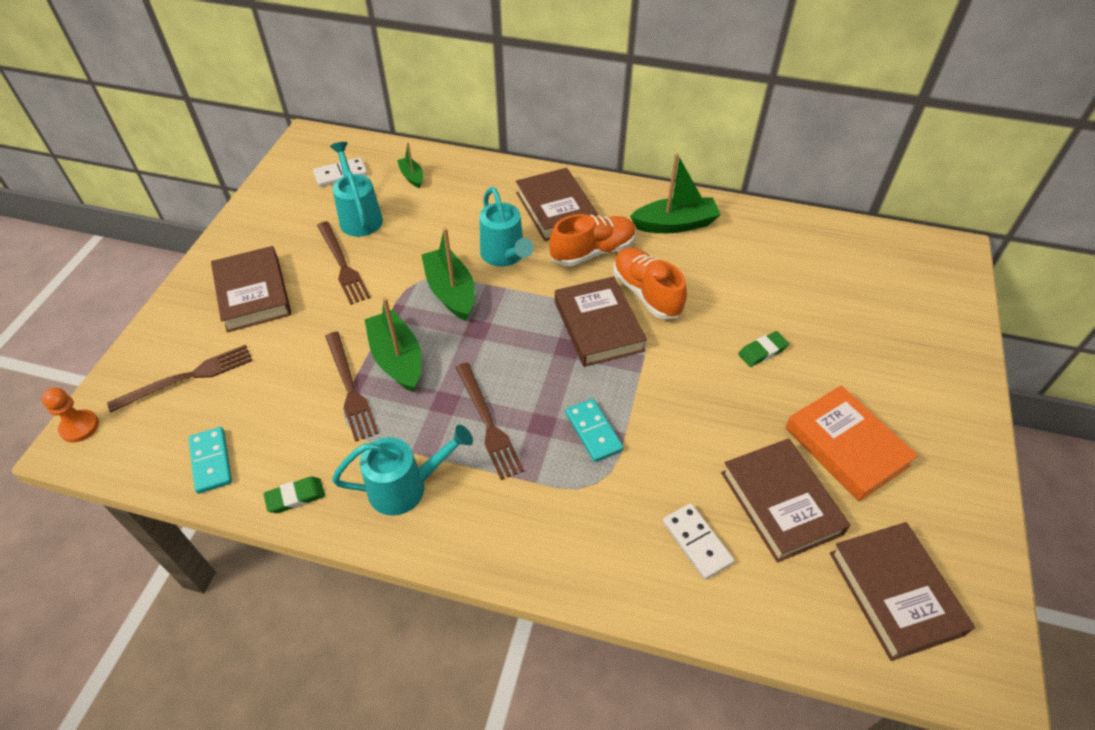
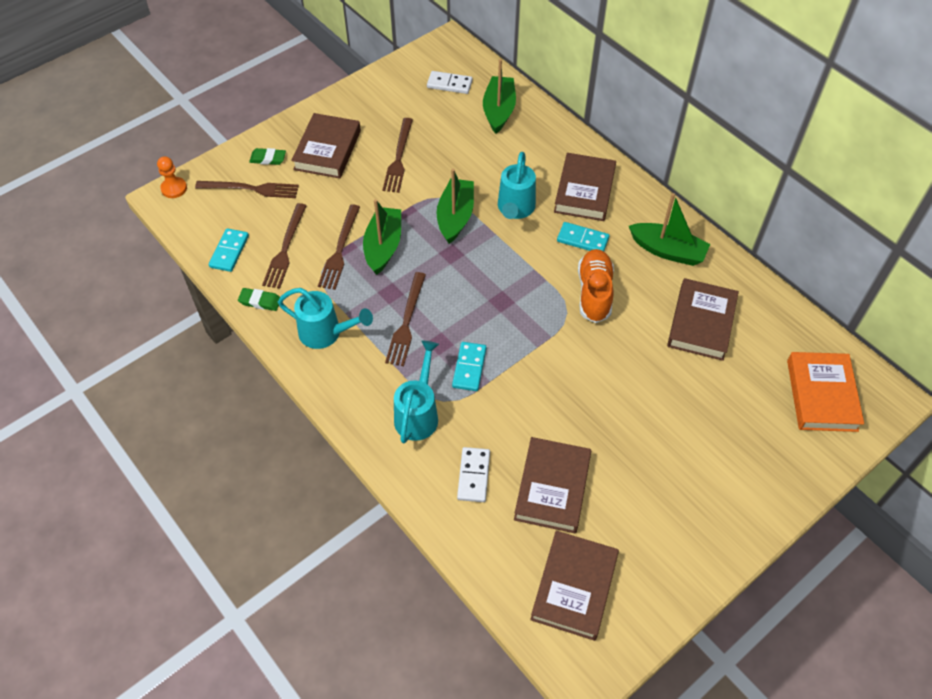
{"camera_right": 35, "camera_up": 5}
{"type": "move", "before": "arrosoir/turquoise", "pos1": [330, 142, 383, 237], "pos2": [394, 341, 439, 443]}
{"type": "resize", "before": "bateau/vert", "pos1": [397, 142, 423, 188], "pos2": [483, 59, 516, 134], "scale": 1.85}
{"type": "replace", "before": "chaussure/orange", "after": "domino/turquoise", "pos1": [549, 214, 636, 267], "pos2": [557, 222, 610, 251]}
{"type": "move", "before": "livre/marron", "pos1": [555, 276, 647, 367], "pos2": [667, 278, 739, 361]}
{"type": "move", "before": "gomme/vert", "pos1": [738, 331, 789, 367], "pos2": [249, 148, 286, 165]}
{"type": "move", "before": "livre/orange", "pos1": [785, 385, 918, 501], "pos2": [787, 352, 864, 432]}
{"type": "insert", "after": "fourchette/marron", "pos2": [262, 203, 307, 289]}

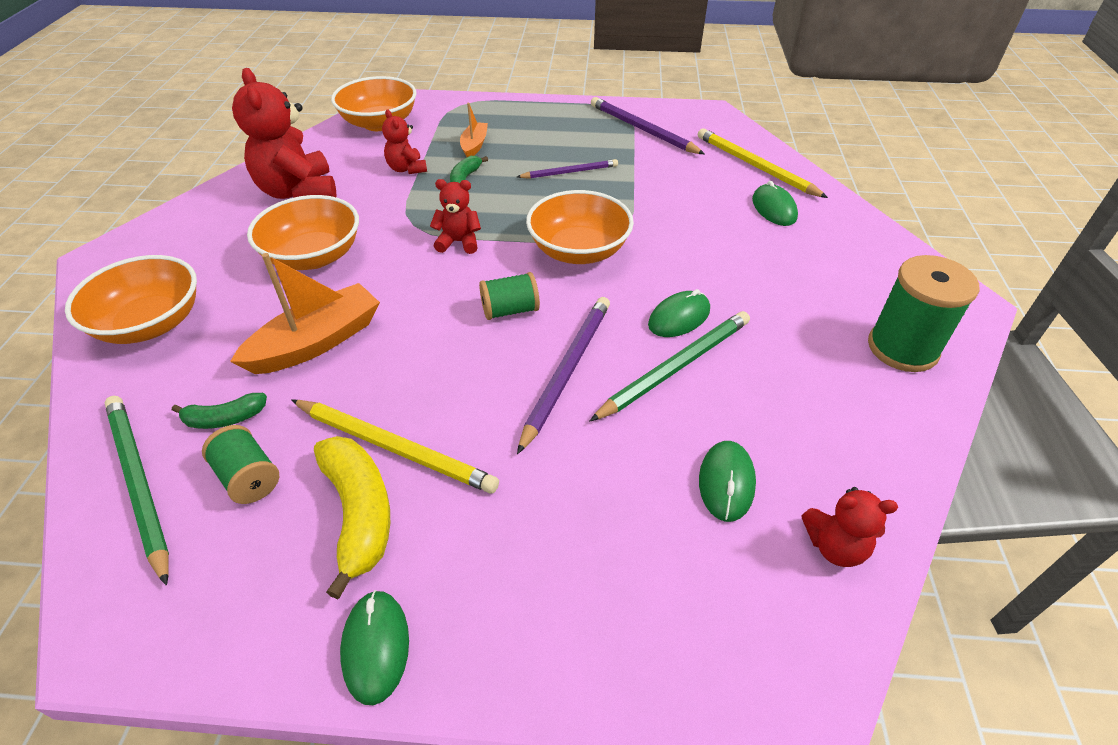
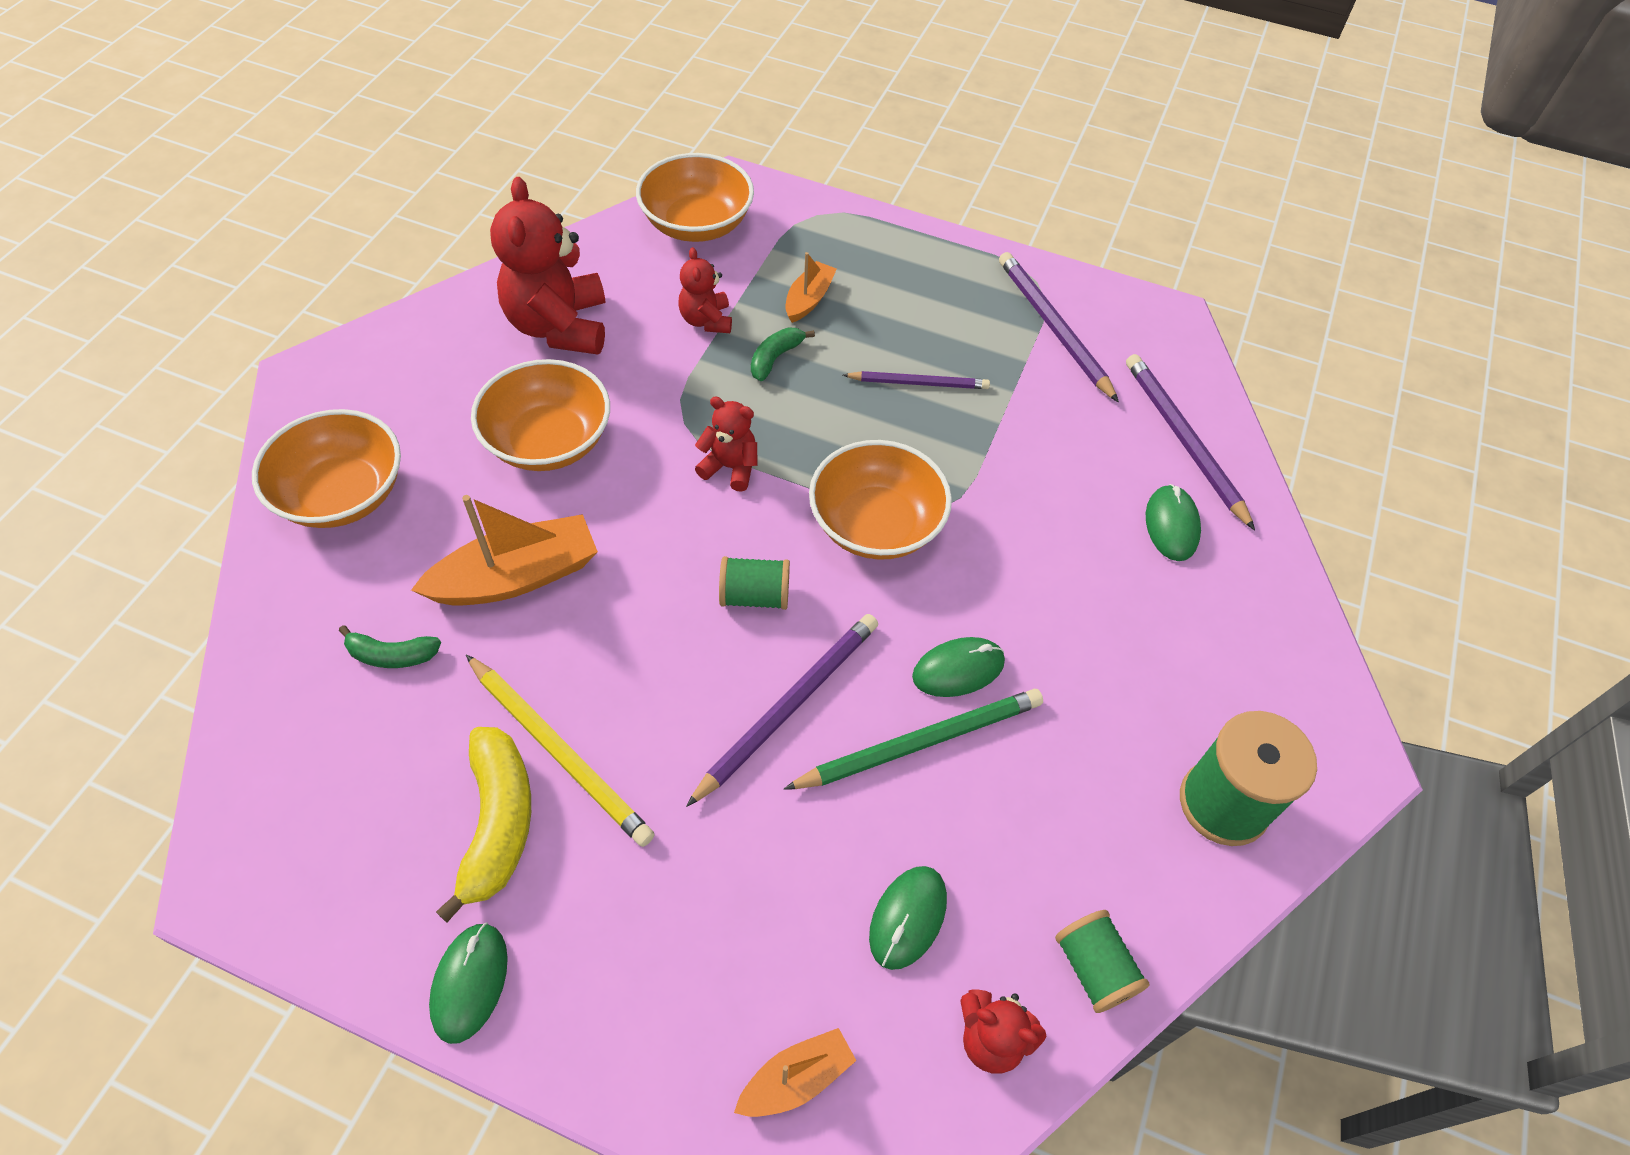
{"camera_right": 15, "camera_up": 10}
{"type": "delete", "before": "crayon/vert", "pos1": [105, 396, 169, 586]}
{"type": "move", "before": "bobine/vert", "pos1": [202, 425, 279, 504], "pos2": [1055, 910, 1150, 1013]}
{"type": "recolor", "before": "crayon/jaune", "after": "crayon/violet", "pos1": [698, 128, 828, 198], "pos2": [1126, 354, 1255, 531]}
{"type": "insert", "after": "bateau/orange", "pos2": [734, 1028, 856, 1117]}

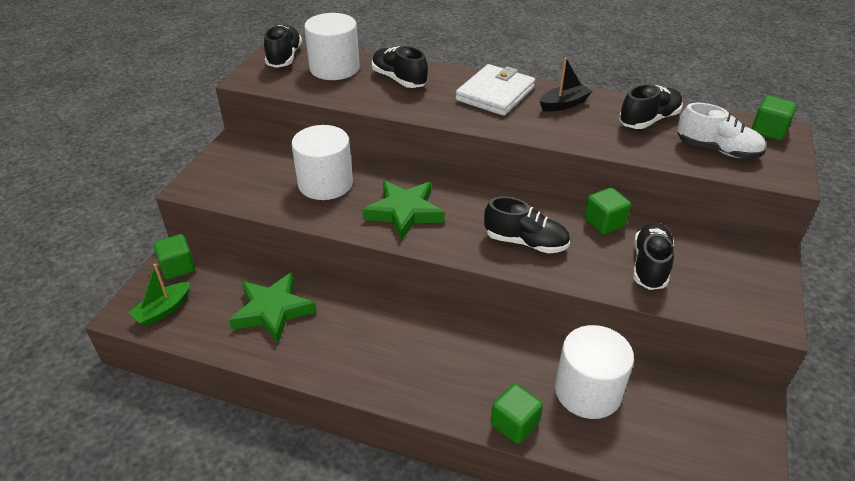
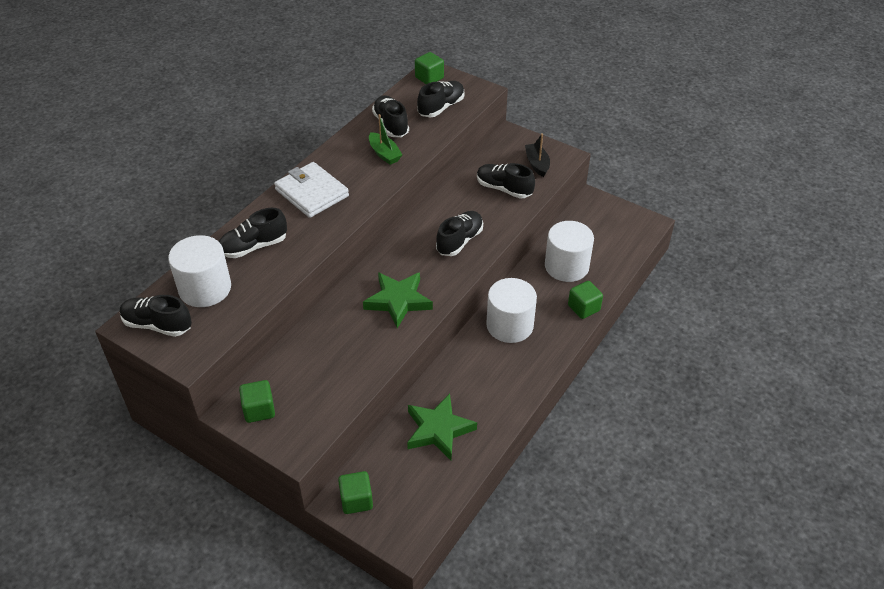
{"camera_right": -75, "camera_up": 5}
{"type": "move", "before": "bateau/vert", "pos1": [129, 264, 190, 327], "pos2": [369, 114, 403, 165]}
{"type": "move", "before": "cylindre/blanc", "pos1": [292, 125, 353, 200], "pos2": [486, 278, 537, 343]}
{"type": "move", "before": "bateau/noir", "pos1": [539, 57, 592, 112], "pos2": [525, 133, 550, 177]}
{"type": "move", "before": "cube/vert", "pos1": [584, 187, 631, 235], "pos2": [239, 380, 275, 423]}
{"type": "recolor", "before": "chaussure/blanc", "after": "chaussure/noir", "pos1": [677, 103, 766, 159], "pos2": [417, 81, 465, 117]}

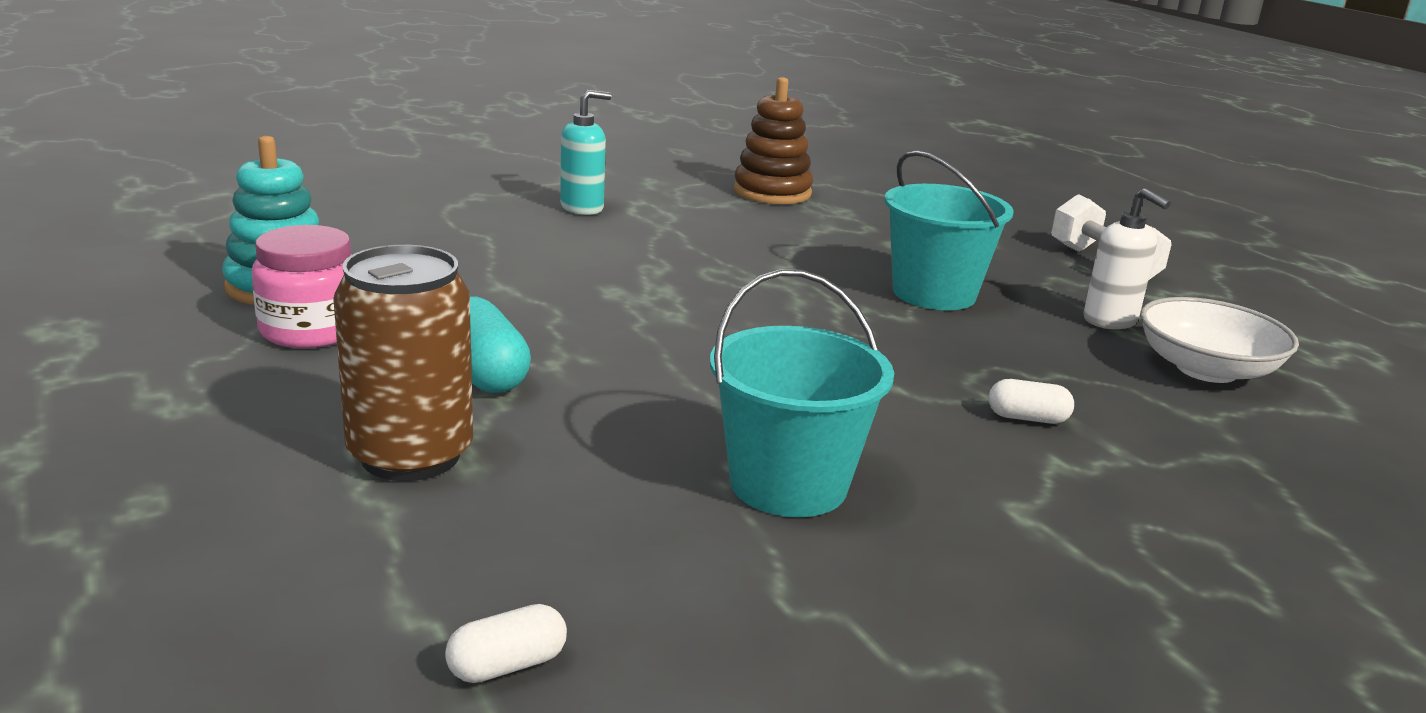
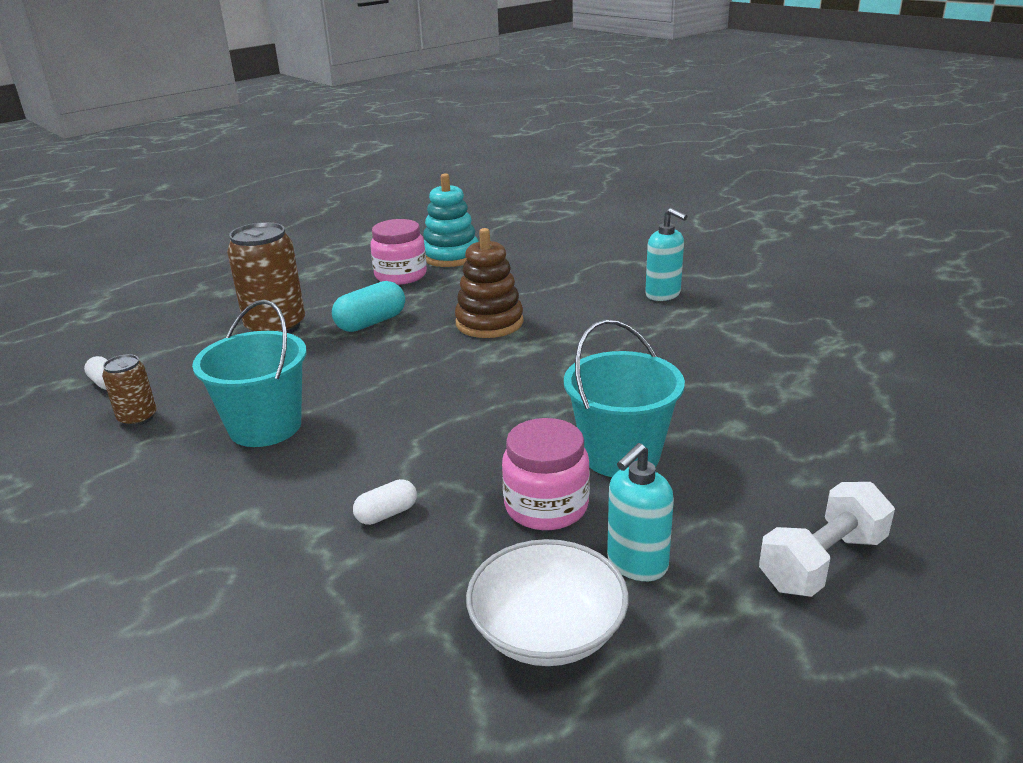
{"camera_right": 80, "camera_up": 5}
{"type": "move", "before": "jouet à empiler/marron", "pos1": [734, 77, 813, 204], "pos2": [455, 228, 523, 338]}
{"type": "rotate", "before": "gélule/blanc", "pos1": [989, 379, 1074, 424], "pos2": [353, 479, 417, 525], "turn": 60}
{"type": "recolor", "before": "distributeur de savon/blanc", "after": "distributeur de savon/turquoise", "pos1": [1084, 188, 1171, 329], "pos2": [607, 443, 674, 581]}
{"type": "insert", "after": "canette/marron", "pos2": [102, 354, 157, 427]}
{"type": "insert", "after": "bocal/rose", "pos2": [502, 418, 590, 530]}

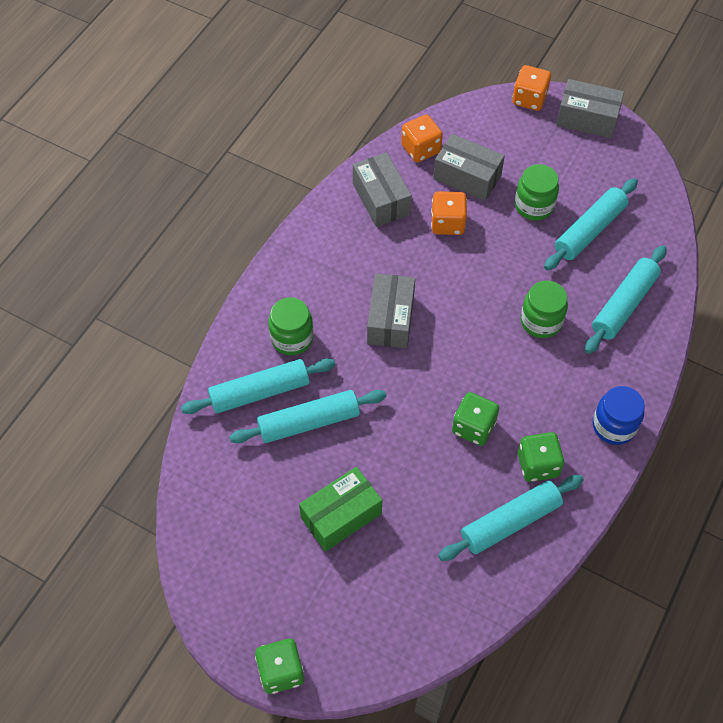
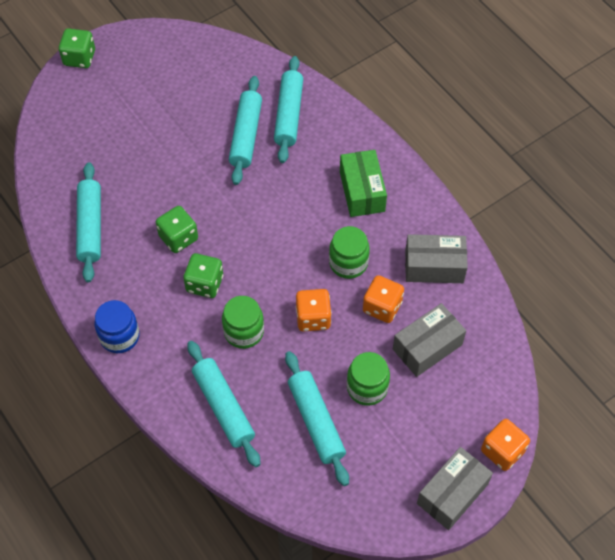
{"camera_right": 115, "camera_up": 0}
{"type": "move", "before": "bocal/vert", "pos1": [268, 297, 314, 355], "pos2": [329, 226, 370, 279]}
{"type": "move", "before": "boîte/vert", "pos1": [299, 467, 382, 551], "pos2": [340, 150, 387, 217]}
{"type": "delete", "before": "boîte/gris", "pos1": [367, 273, 415, 349]}
{"type": "move", "before": "dé/orange", "pos1": [401, 114, 443, 163], "pos2": [296, 289, 332, 332]}
{"type": "move", "before": "dé/vert", "pos1": [518, 432, 564, 482], "pos2": [183, 253, 223, 298]}

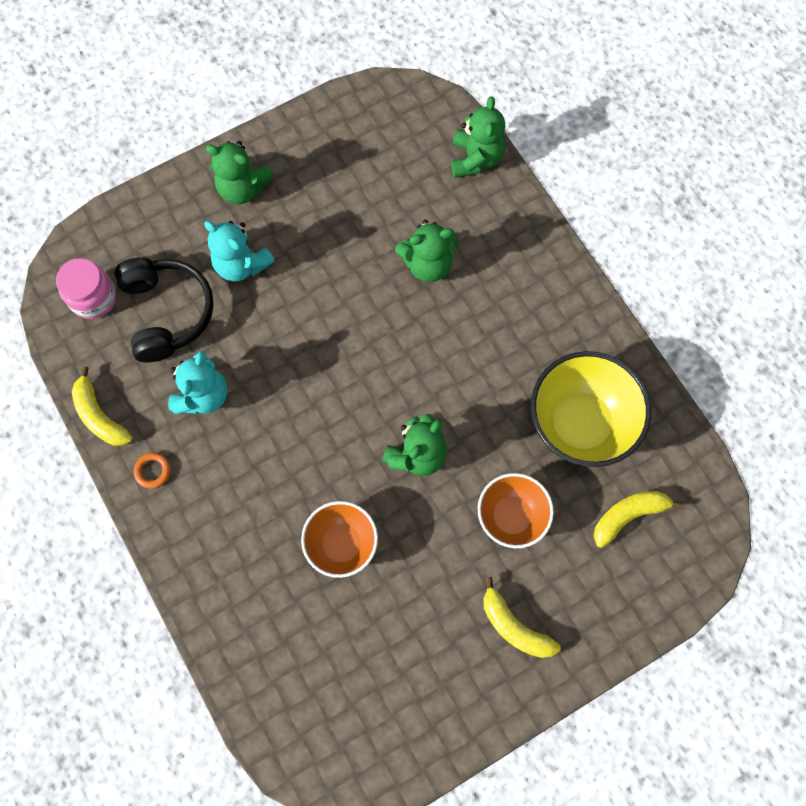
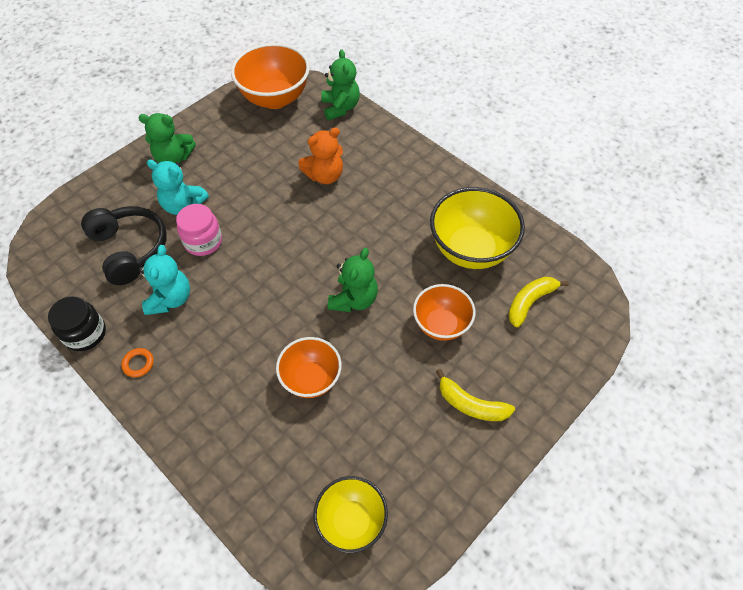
{"camera_right": -15, "camera_up": -15}
{"type": "move", "before": "bocal/rose", "pos1": [56, 258, 117, 319], "pos2": [176, 204, 222, 256]}
{"type": "replace", "before": "banane/jaune", "after": "bocal/noir", "pos1": [72, 366, 132, 446], "pos2": [48, 296, 106, 351]}
{"type": "recolor", "before": "ours en peluche/vert", "after": "ours en peluche/orange", "pos1": [395, 220, 458, 282], "pos2": [298, 127, 343, 184]}
{"type": "insert", "after": "bol/orange", "pos2": [231, 43, 310, 109]}
{"type": "insert", "after": "bol/jaune", "pos2": [313, 476, 388, 553]}

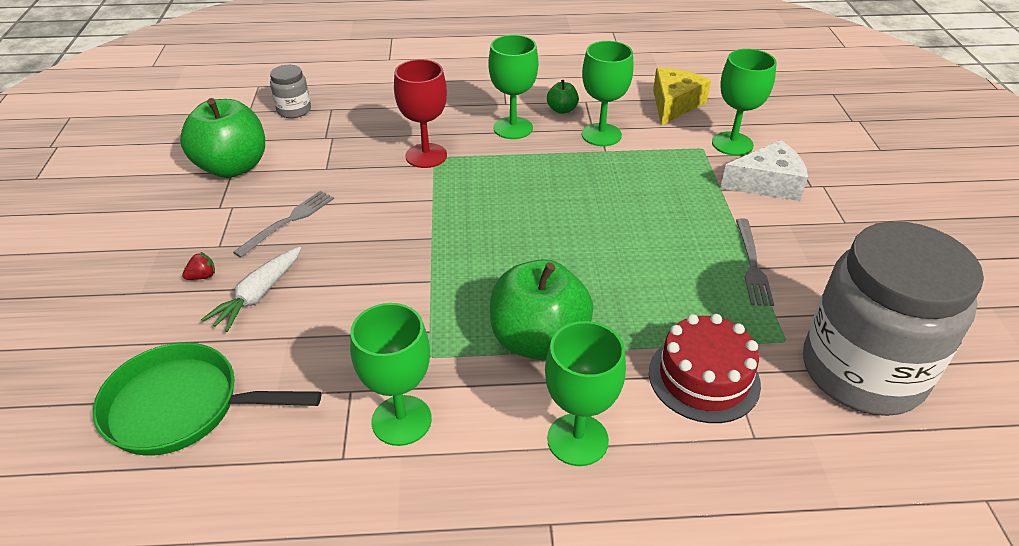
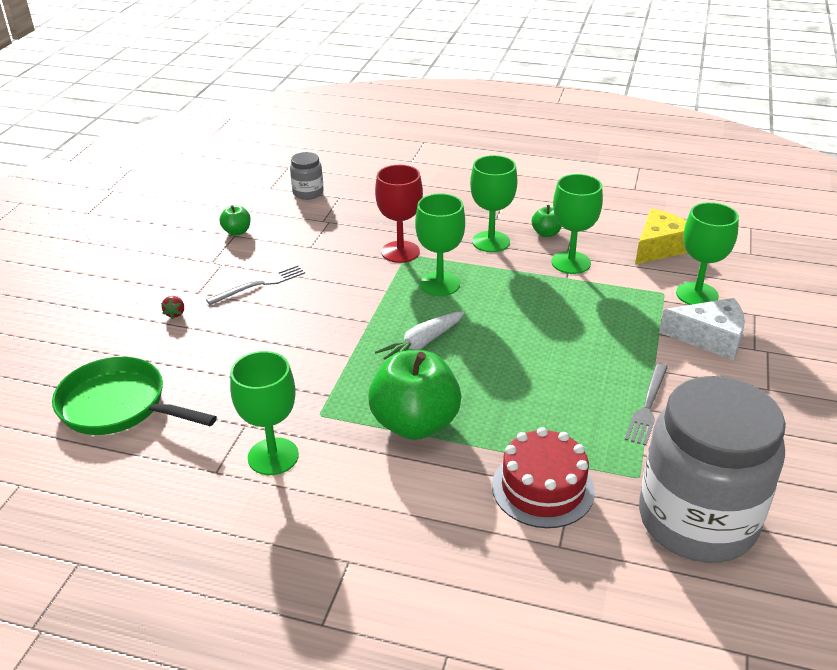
{"camera_right": 20, "camera_up": -5}
{"type": "resize", "before": "pomme/vert", "pos1": [180, 98, 265, 178], "pos2": [219, 205, 251, 236], "scale": 0.45}
{"type": "rotate", "before": "fraise/rouge", "pos1": [182, 252, 215, 280], "pos2": [161, 296, 184, 319], "turn": 105}
{"type": "move", "before": "carotte/blanc", "pos1": [201, 247, 301, 332], "pos2": [375, 311, 464, 360]}
{"type": "move", "before": "verre à pied/vert", "pos1": [545, 321, 626, 466], "pos2": [415, 193, 465, 296]}

